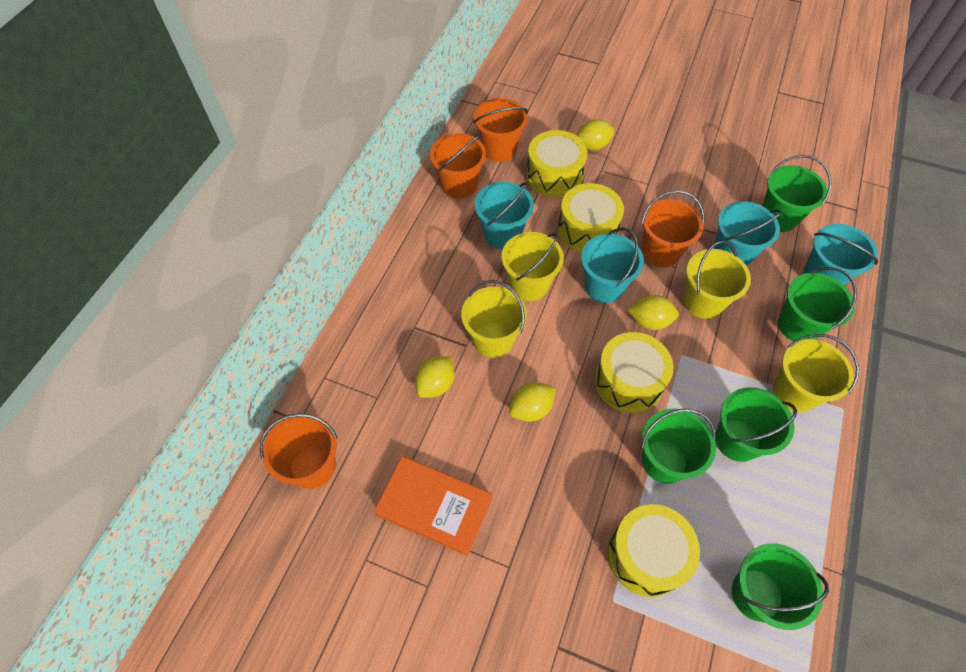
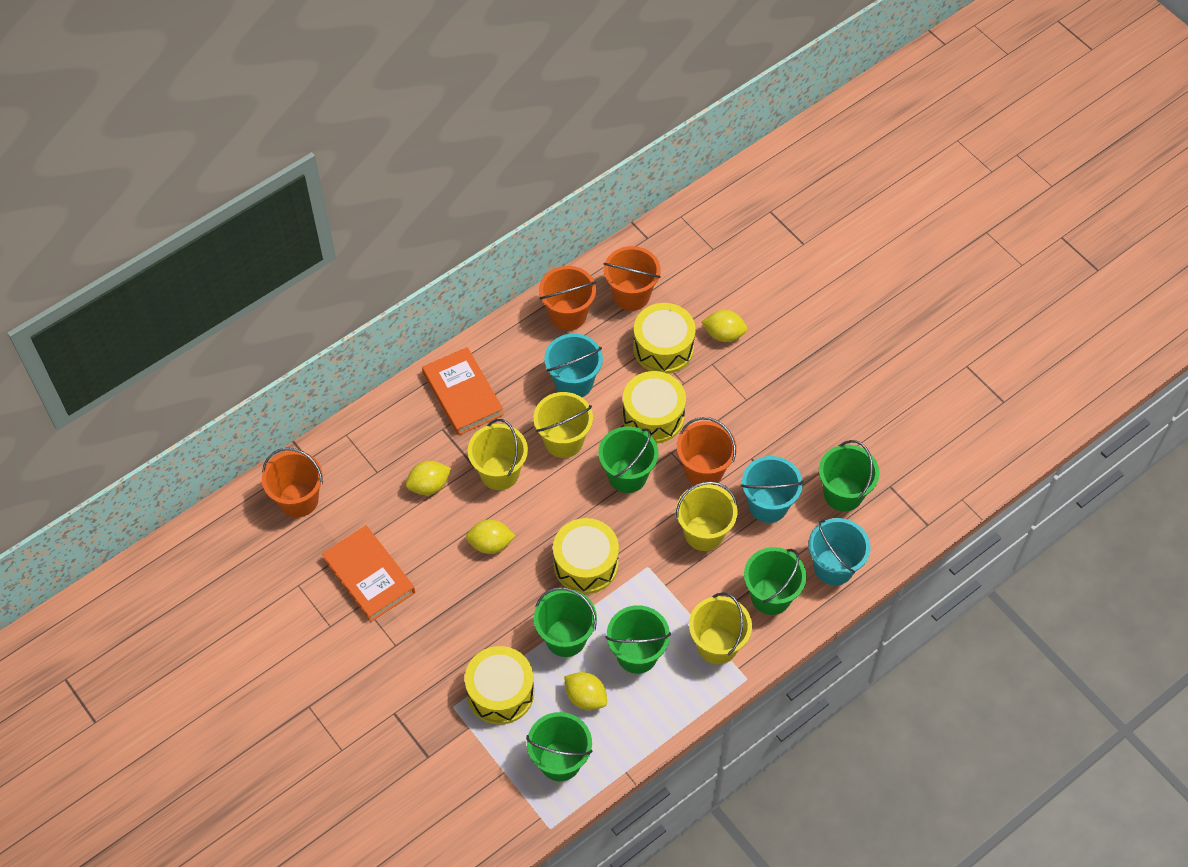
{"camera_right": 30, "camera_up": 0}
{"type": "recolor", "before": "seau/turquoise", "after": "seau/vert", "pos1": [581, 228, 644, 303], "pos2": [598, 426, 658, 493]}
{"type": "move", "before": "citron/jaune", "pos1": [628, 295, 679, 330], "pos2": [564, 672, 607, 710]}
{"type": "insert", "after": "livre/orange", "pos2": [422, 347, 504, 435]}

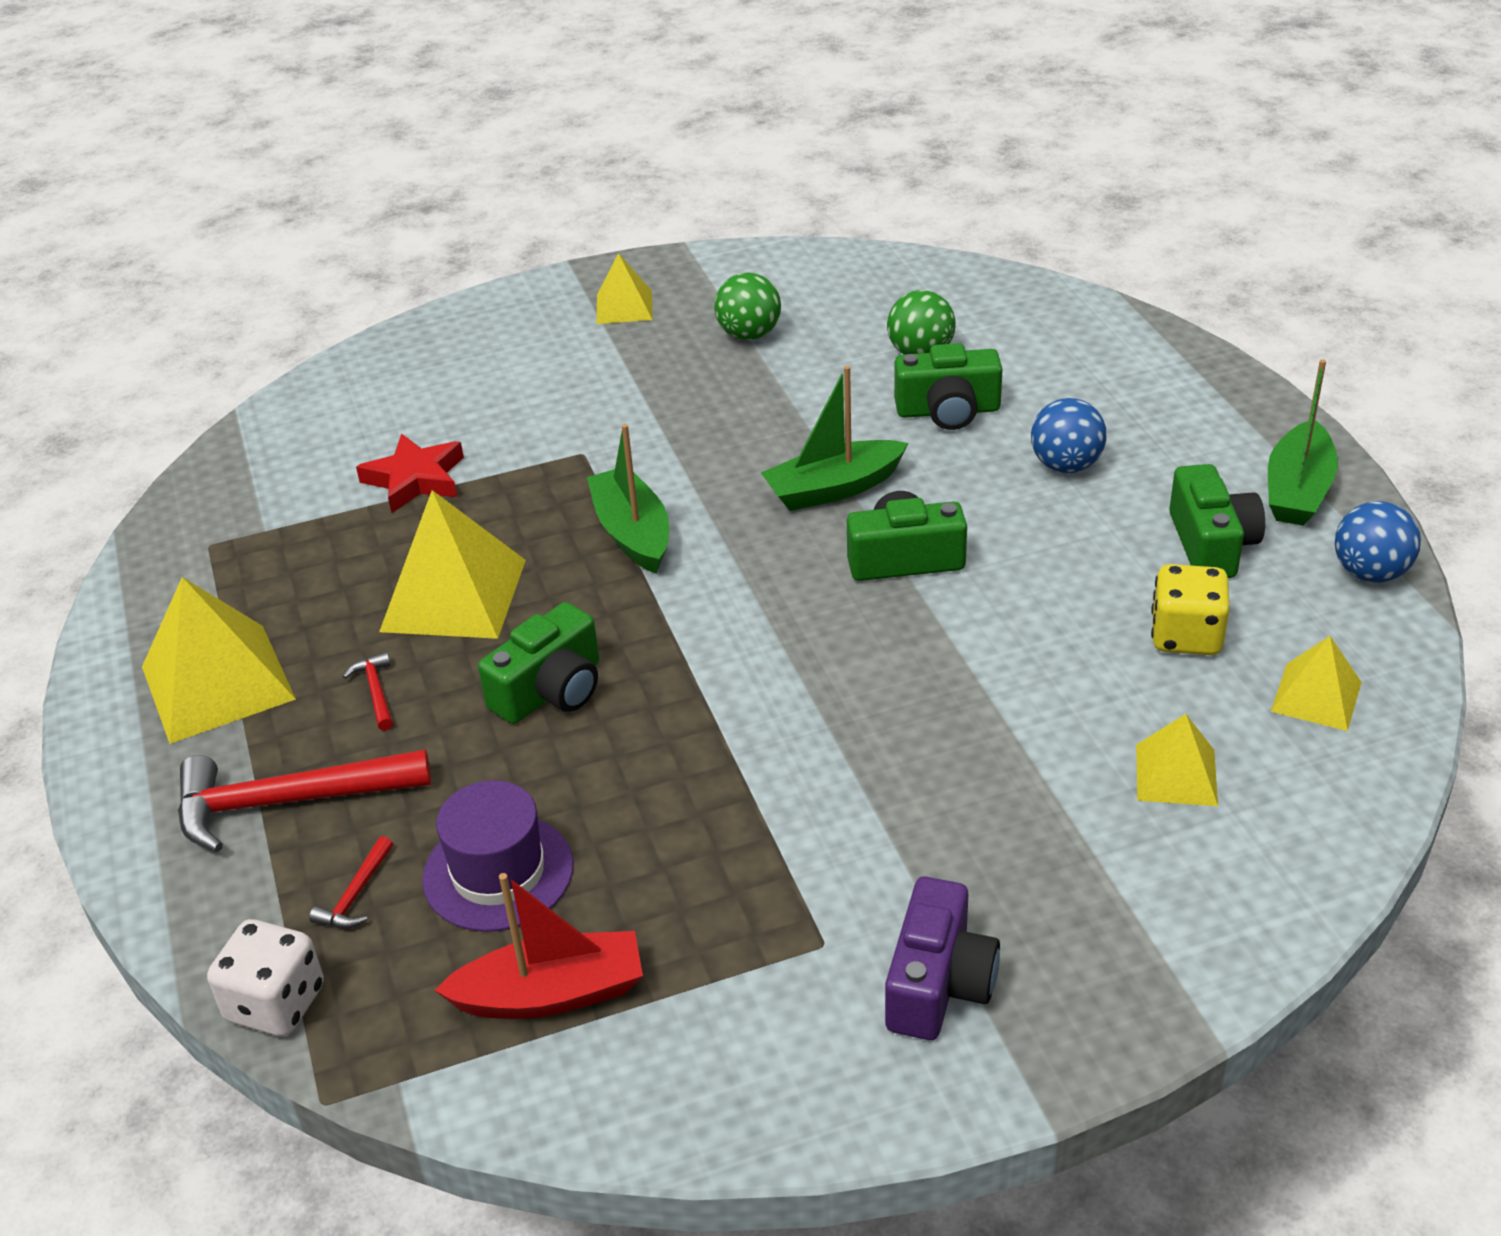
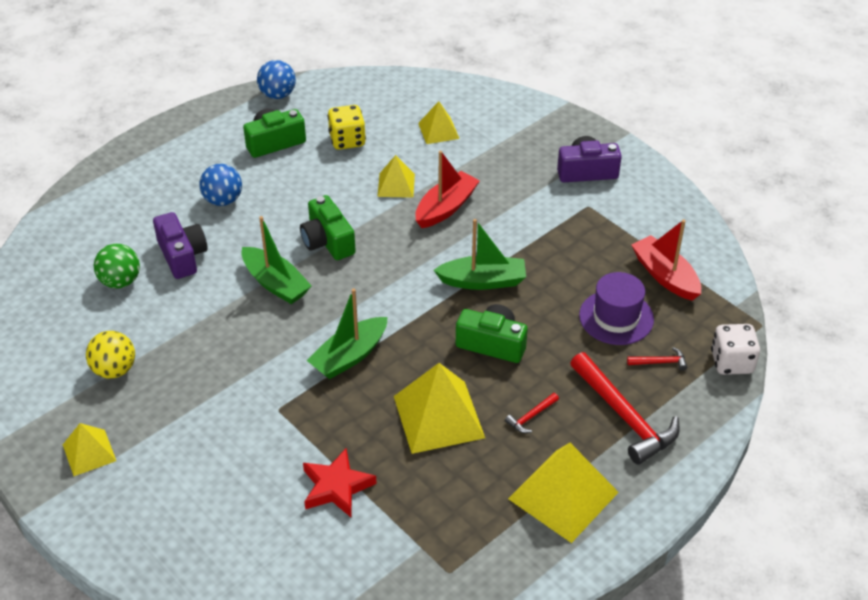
{"camera_right": -115, "camera_up": 5}
{"type": "recolor", "before": "balle/vert", "after": "balle/jaune", "pos1": [714, 273, 781, 340], "pos2": [86, 331, 135, 379]}
{"type": "recolor", "before": "appareil photo/vert", "after": "appareil photo/violet", "pos1": [894, 343, 1003, 430], "pos2": [153, 212, 208, 279]}
{"type": "move", "before": "bateau/vert", "pos1": [1268, 359, 1338, 526], "pos2": [434, 219, 526, 290]}
{"type": "move", "before": "pyramide/jaune", "pos1": [1271, 636, 1362, 731], "pos2": [377, 155, 415, 198]}
{"type": "insert", "after": "bateau/rouge", "pos2": [415, 151, 480, 228]}

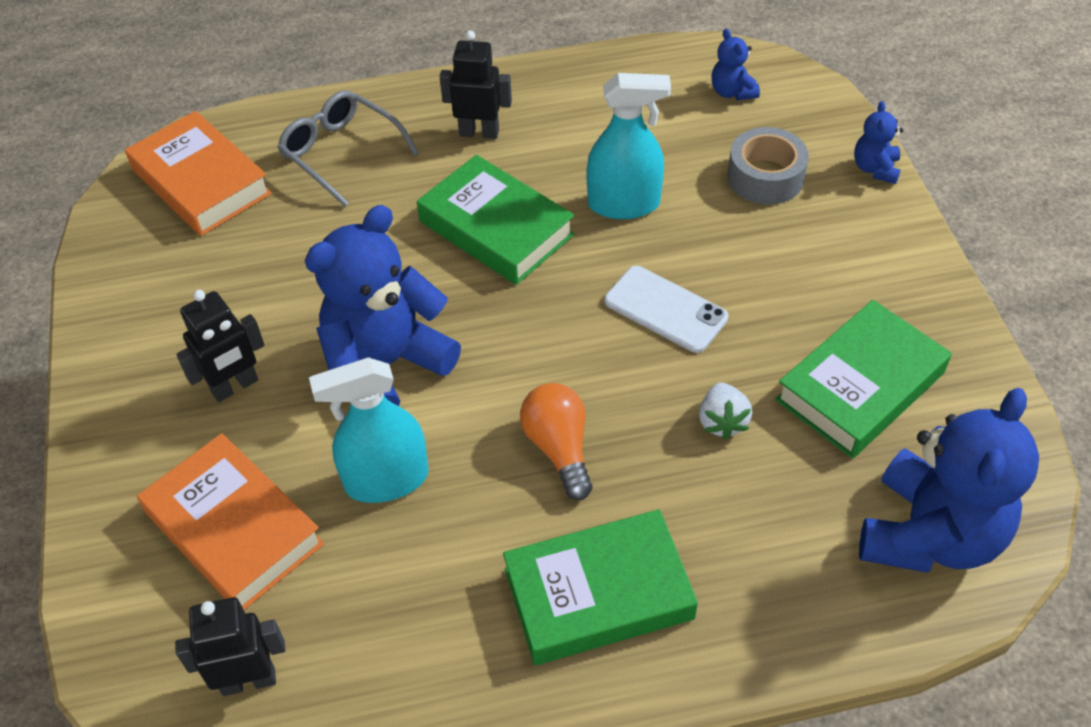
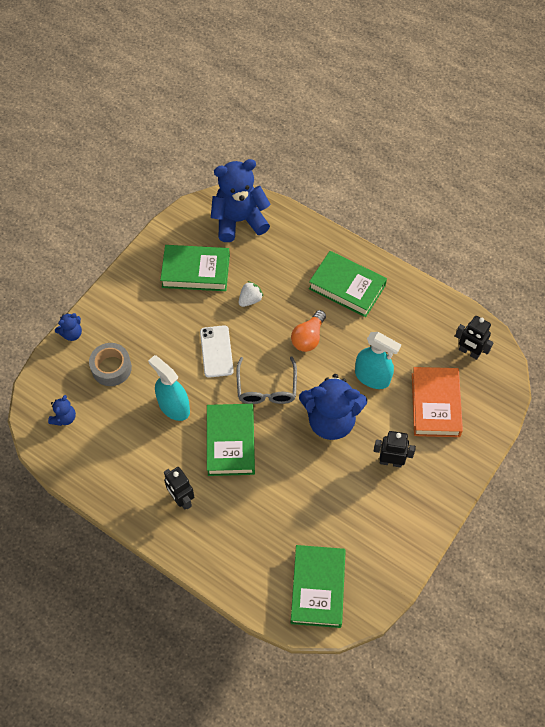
{"camera_right": -135, "camera_up": 10}
{"type": "recolor", "before": "livre/orange", "after": "livre/vert", "pos1": [125, 111, 272, 236], "pos2": [291, 545, 346, 628]}
{"type": "move", "before": "lunettes/gris", "pos1": [277, 90, 419, 207], "pos2": [236, 357, 297, 404]}

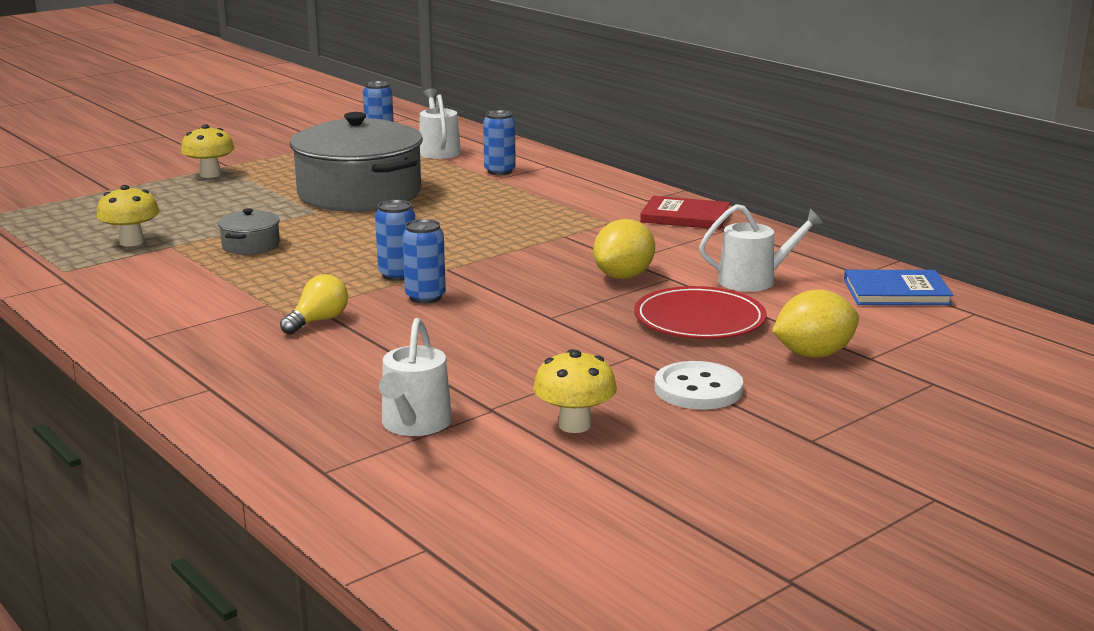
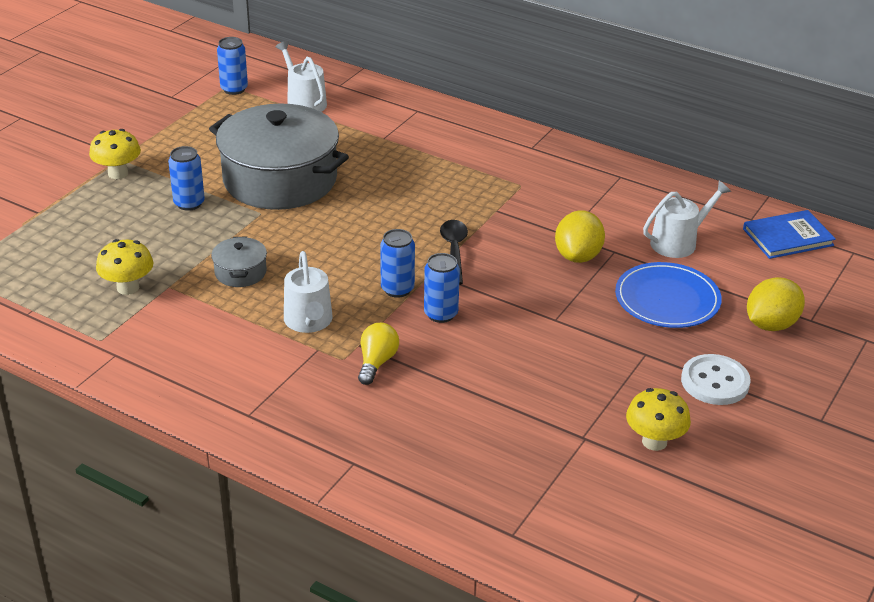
{"camera_right": -20, "camera_up": 15}
{"type": "move", "before": "arrosoir/blanc", "pos1": [379, 318, 452, 436], "pos2": [284, 251, 333, 333]}
{"type": "move", "before": "canette/bleu", "pos1": [483, 110, 516, 175], "pos2": [168, 146, 205, 211]}
{"type": "recolor", "before": "assiette/rouge", "after": "assiette/bleu", "pos1": [634, 286, 767, 339], "pos2": [615, 262, 722, 328]}
{"type": "delete", "before": "livre/rouge", "pos1": [640, 196, 730, 230]}
{"type": "insert", "after": "cuillère/noir", "pos2": [440, 220, 468, 285]}

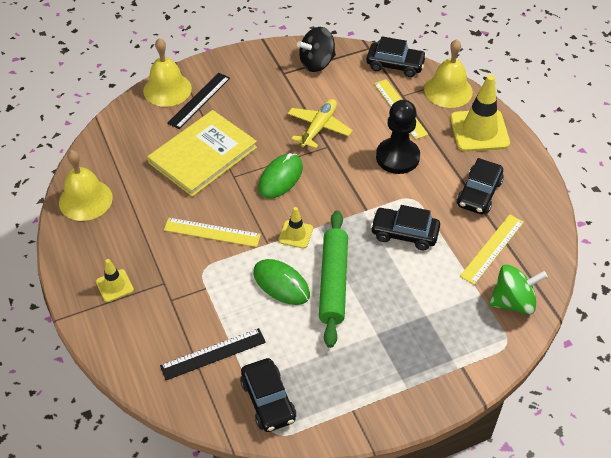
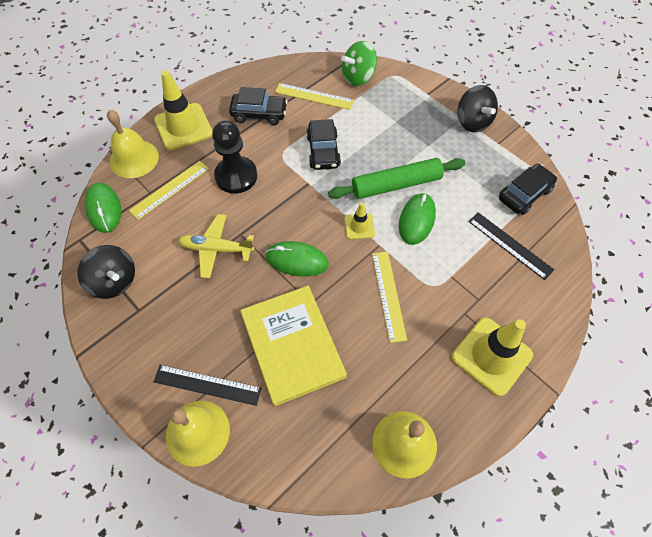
{"camera_right": -110, "camera_up": 10}
{"type": "resize", "before": "cône de chantier/jaune", "pos1": [96, 259, 134, 302], "pos2": [452, 318, 533, 396], "scale": 1.93}
{"type": "rotate", "before": "livre/jaune", "pos1": [147, 110, 257, 197], "pos2": [240, 286, 347, 406], "turn": 45}
{"type": "replace", "before": "voiture/noir", "after": "souris/vert", "pos1": [366, 36, 427, 77], "pos2": [85, 183, 121, 233]}
{"type": "rotate", "before": "toupie/vert", "pos1": [489, 264, 548, 315], "pos2": [341, 41, 377, 86], "turn": -90}
{"type": "insert", "after": "toupie/noir", "pos2": [457, 85, 498, 132]}

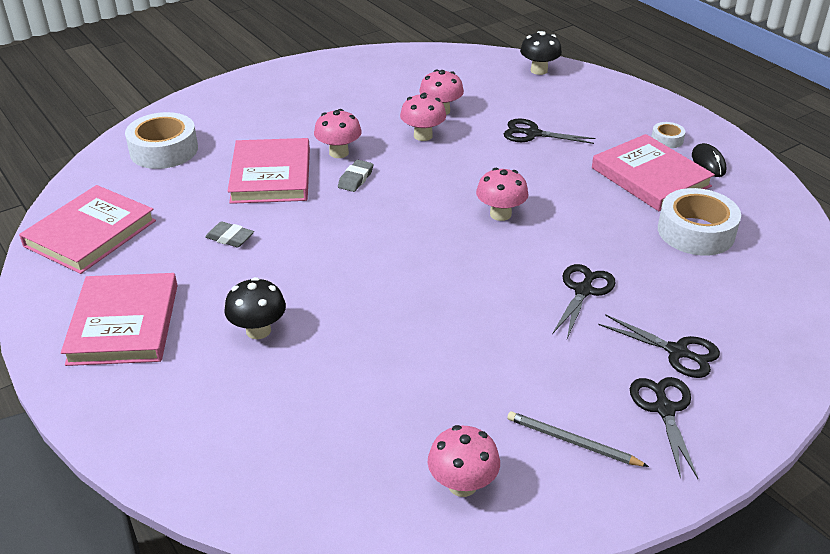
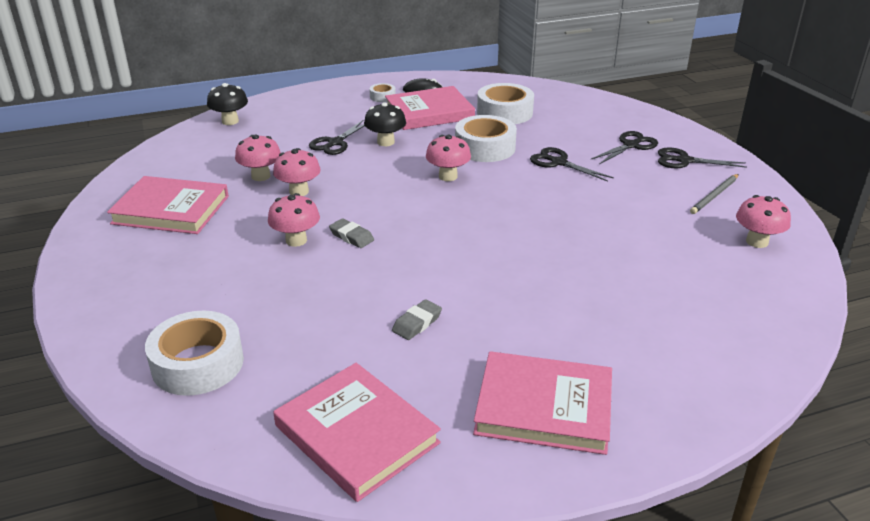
{"camera_right": -75, "camera_up": -5}
{"type": "move", "before": "champignon/noir", "pos1": [224, 277, 286, 339], "pos2": [364, 102, 406, 146]}
{"type": "move", "before": "livre/rose", "pos1": [228, 138, 310, 204], "pos2": [107, 176, 229, 234]}
{"type": "insert", "after": "ruban adhésif/blanc", "pos2": [455, 115, 517, 162]}

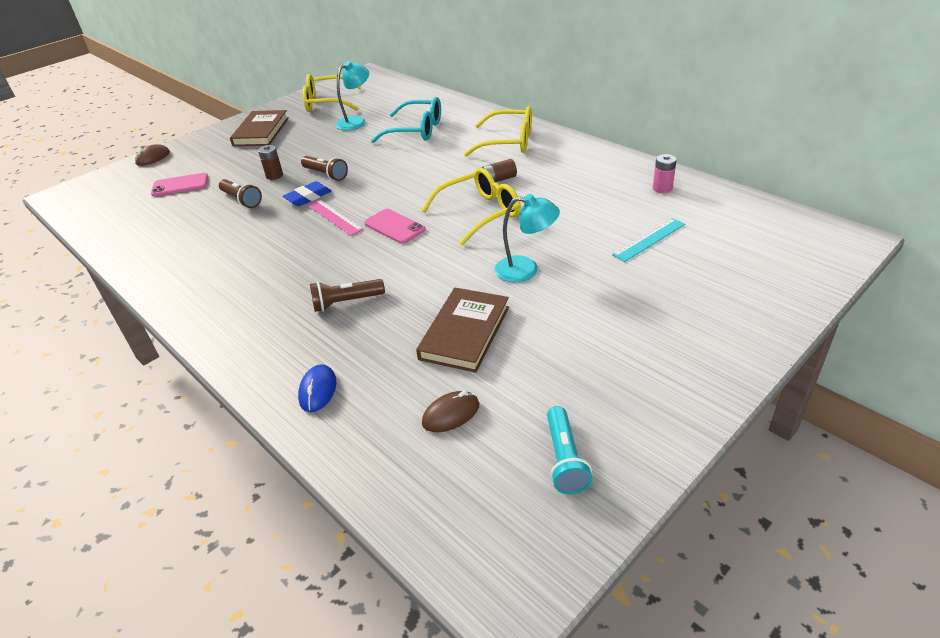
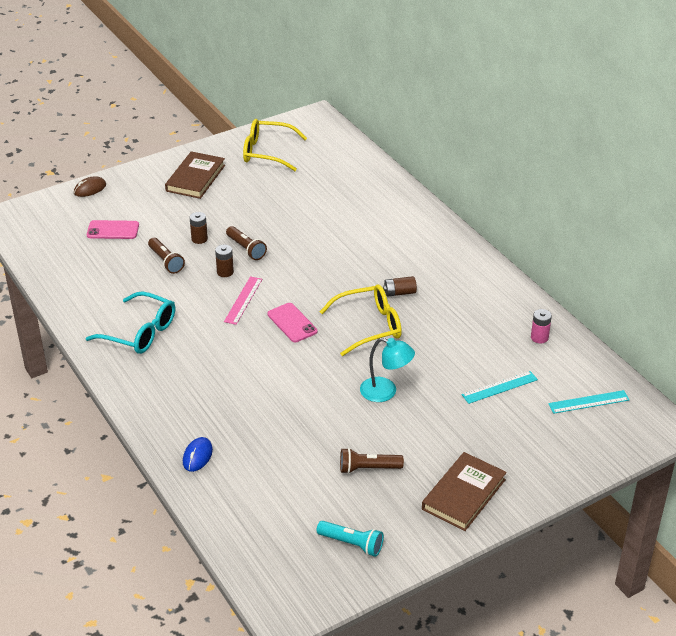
{"camera_right": 10, "camera_up": 0}
{"type": "replace", "before": "gomme/bleu", "after": "pile/marron", "pos1": [283, 181, 331, 206], "pos2": [215, 245, 234, 277]}
{"type": "rotate", "before": "règle/rose", "pos1": [307, 199, 363, 236], "pos2": [224, 276, 262, 325], "turn": 45}
{"type": "move", "before": "lampe de poche/marron", "pos1": [310, 279, 385, 312], "pos2": [340, 448, 404, 474]}
{"type": "delete", "before": "lampe/turquoise", "pos1": [336, 61, 369, 130]}
{"type": "move", "before": "lunettes/turquoise", "pos1": [371, 97, 441, 143], "pos2": [86, 291, 175, 354]}
{"type": "move", "before": "livre/marron", "pos1": [416, 288, 509, 373], "pos2": [422, 452, 507, 531]}
{"type": "delete", "before": "souris/marron", "pos1": [422, 391, 479, 432]}
{"type": "delete", "before": "lunettes/jaune", "pos1": [464, 106, 532, 156]}
{"type": "rotate", "before": "lampe de poche/turquoise", "pos1": [547, 406, 592, 494], "pos2": [316, 521, 384, 557], "turn": -75}
{"type": "insert", "after": "règle/turquoise", "pos2": [548, 390, 629, 414]}

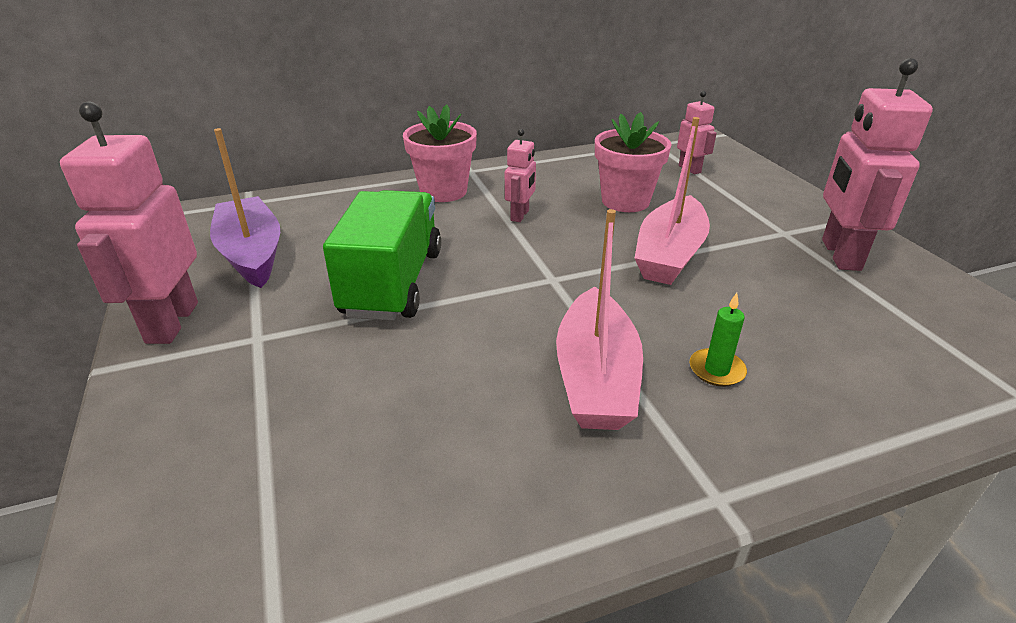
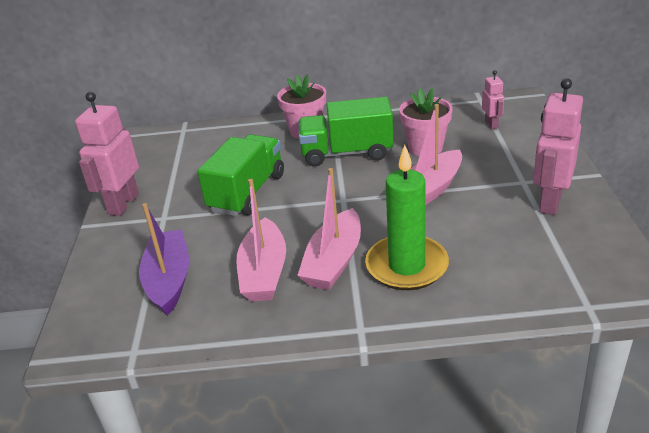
{"camera_right": 20, "camera_up": 0}
{"type": "move", "before": "bateau/violet", "pos1": [210, 128, 280, 288], "pos2": [139, 203, 189, 316]}
{"type": "replace", "before": "robot/rose", "after": "camion/vert", "pos1": [505, 129, 536, 222], "pos2": [298, 97, 394, 167]}
{"type": "resize", "before": "bougie/vert", "pos1": [689, 293, 747, 387], "pos2": [365, 145, 449, 290], "scale": 2.46}
{"type": "insert", "after": "bateau/rose", "pos2": [236, 179, 286, 301]}

